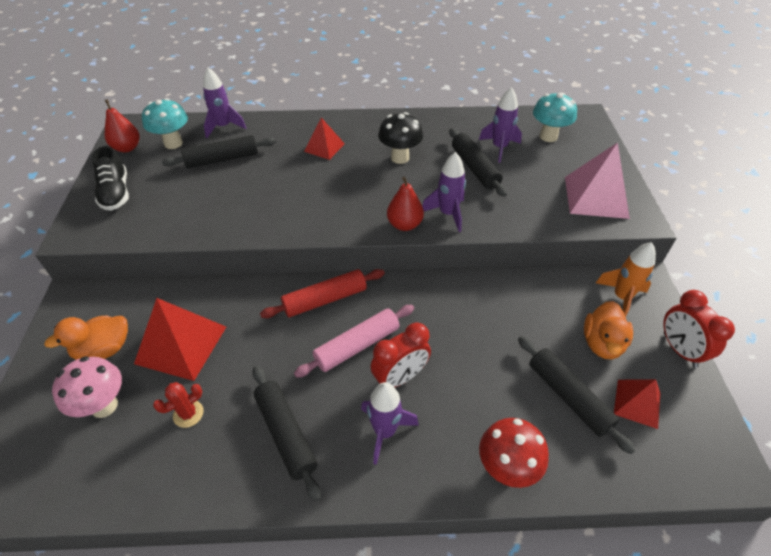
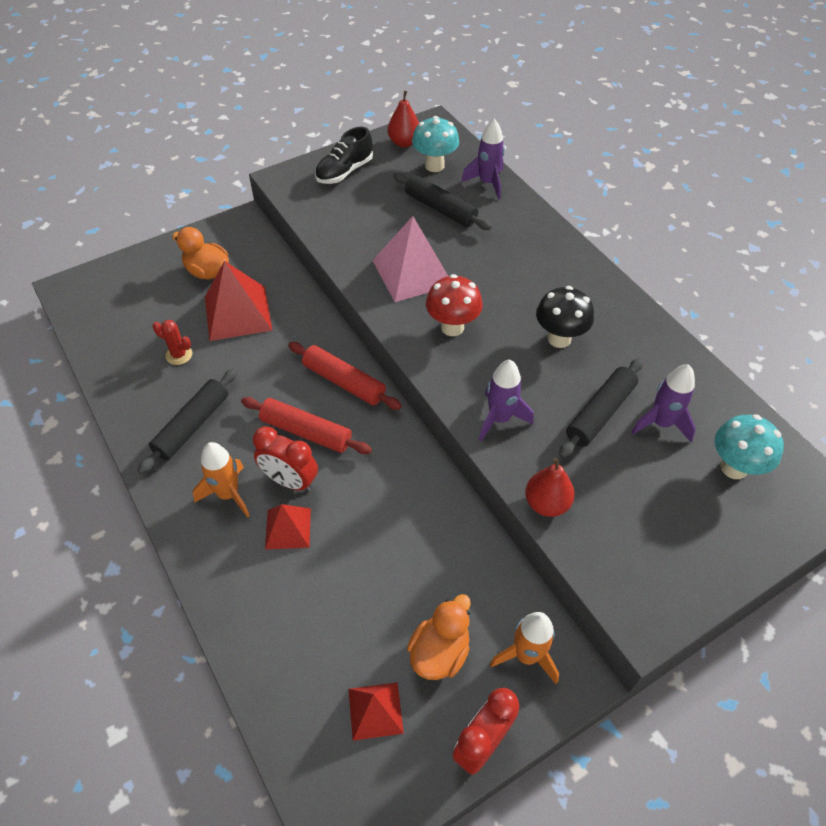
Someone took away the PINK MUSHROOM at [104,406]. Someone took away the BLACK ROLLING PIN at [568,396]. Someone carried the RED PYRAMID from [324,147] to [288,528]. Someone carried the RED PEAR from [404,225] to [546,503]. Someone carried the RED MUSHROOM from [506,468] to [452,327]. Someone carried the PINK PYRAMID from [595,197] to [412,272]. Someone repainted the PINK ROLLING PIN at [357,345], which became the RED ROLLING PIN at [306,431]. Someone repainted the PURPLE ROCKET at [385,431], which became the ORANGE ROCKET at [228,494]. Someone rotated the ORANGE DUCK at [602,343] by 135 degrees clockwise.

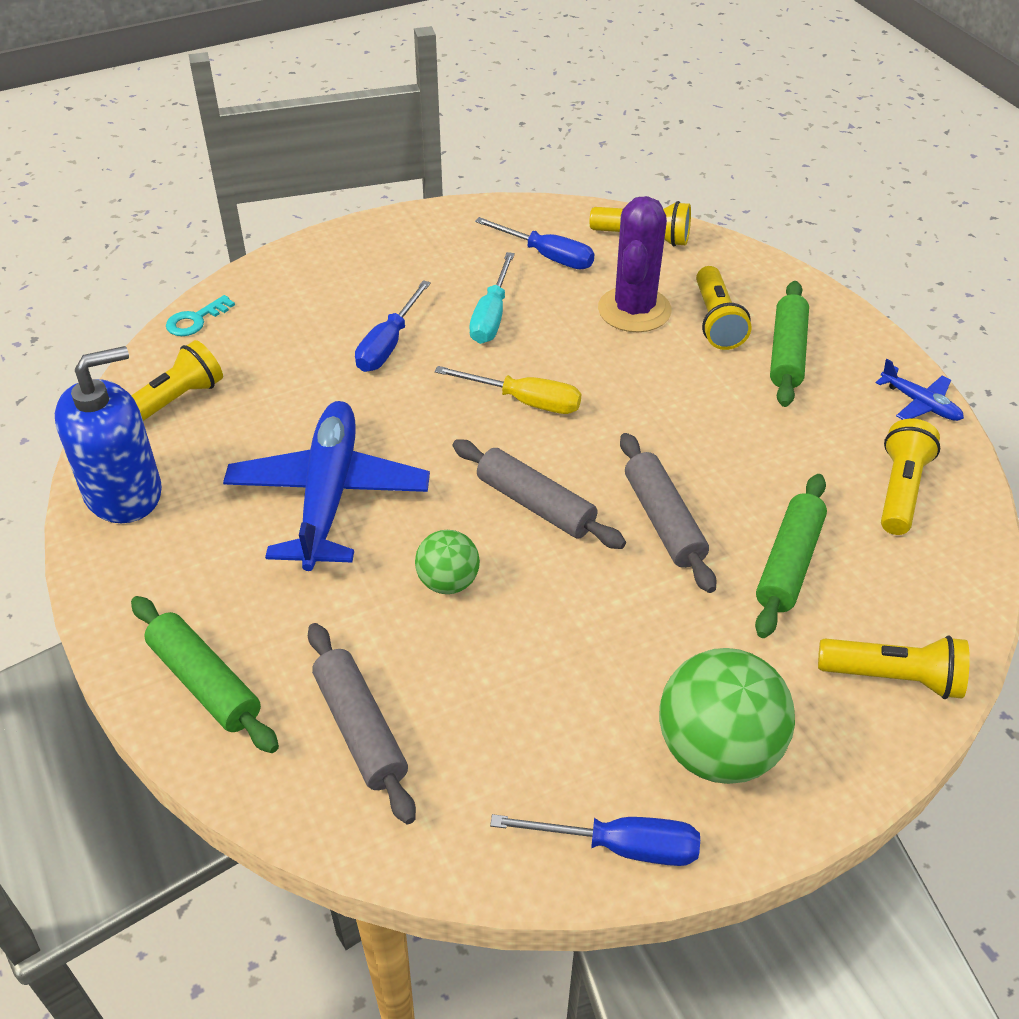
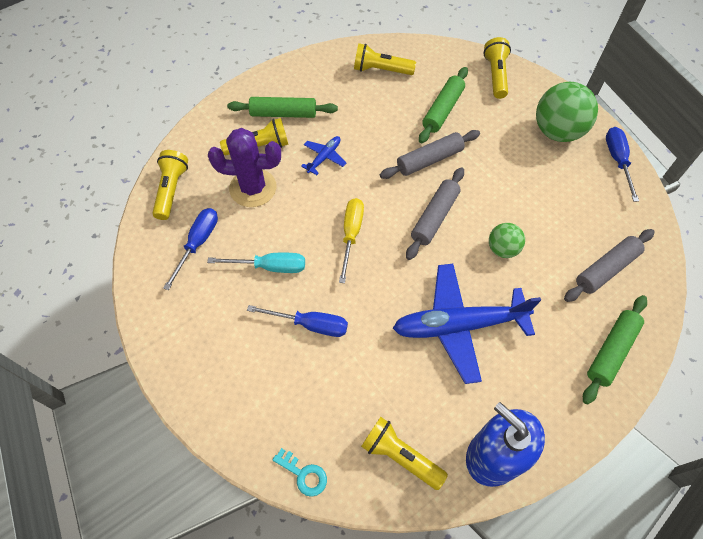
Someone carried the BLUE PLANE from [919,403] to [324,157]. Someone rotated the GREEN ROLLING PIN at [789,564] by 75 degrees counterclockwise.

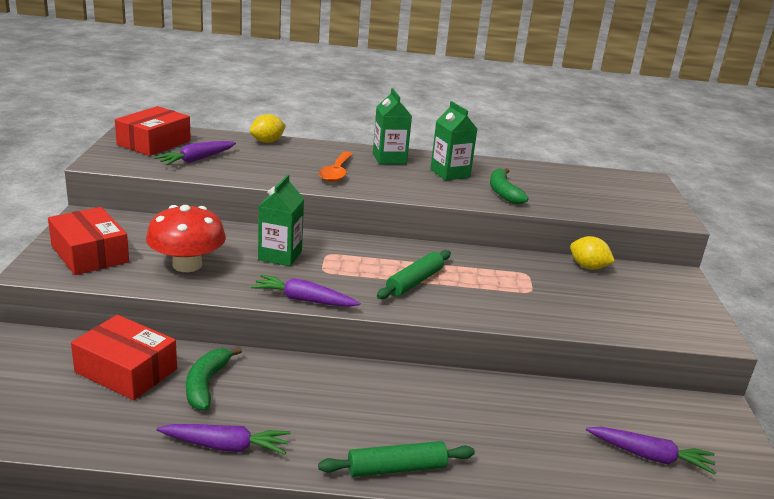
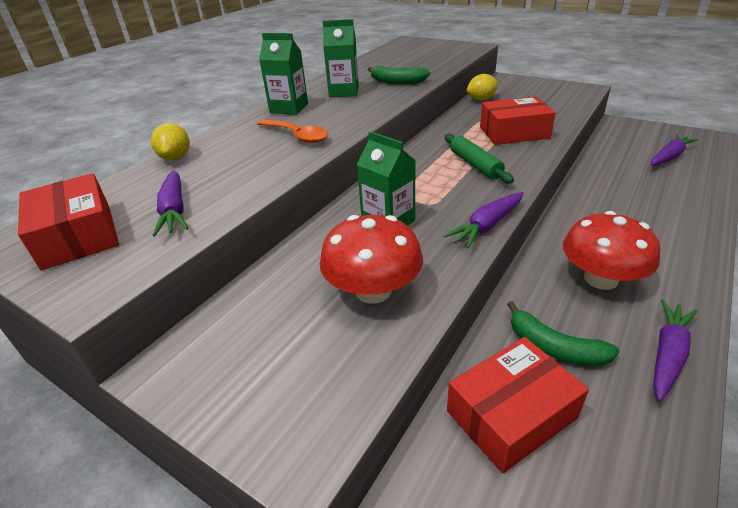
Someone took away the GREEN ROLLING PIN at [396,468]. Someone put down the RED MUSHROOM at [600,279]. Someone carried the RED BOX from [89,254] to [514,132].

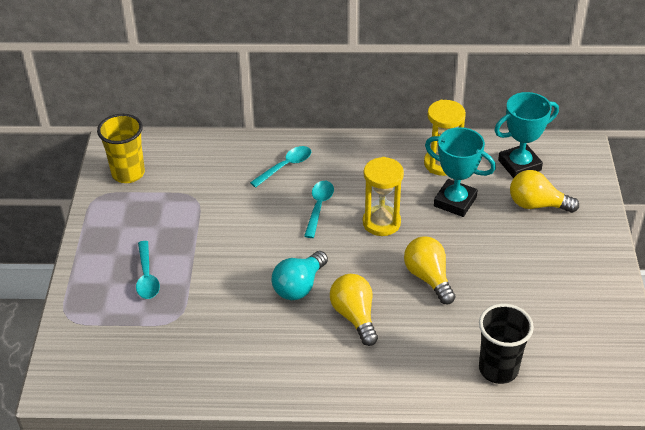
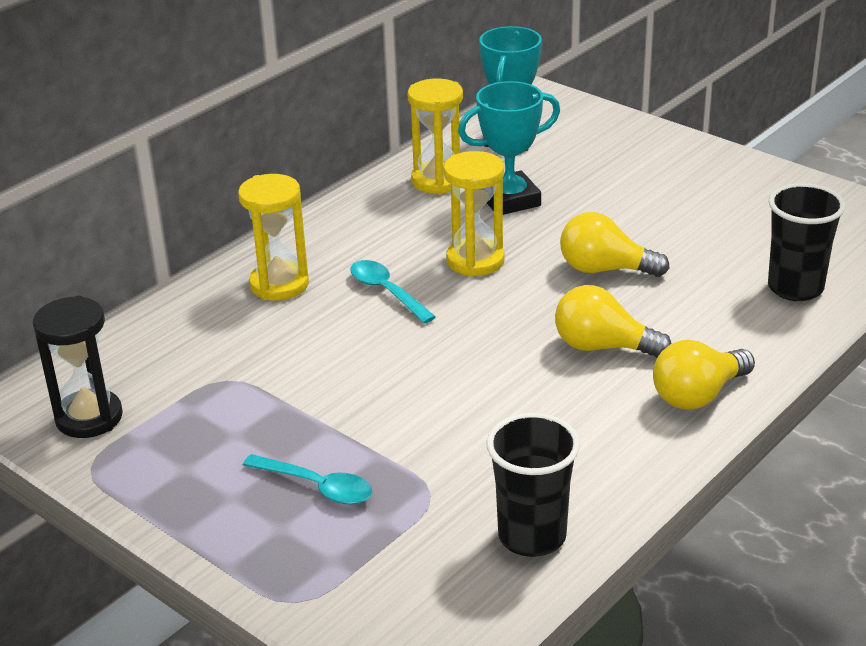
Someone took away the TURQUOISE LIGHT BULB at [299,286]. Someone put down the BLACK CUP at [532,536]. Someone carried the YELLOW LIGHT BULB from [537,205] to [698,395]. Someone swapped the YELLOW CUP at [128,173] for the BLACK HOURGLASS at [89,417]. Someone swapped the TURQUOISE SPOON at [285,166] for the YELLOW HOURGLASS at [279,284].

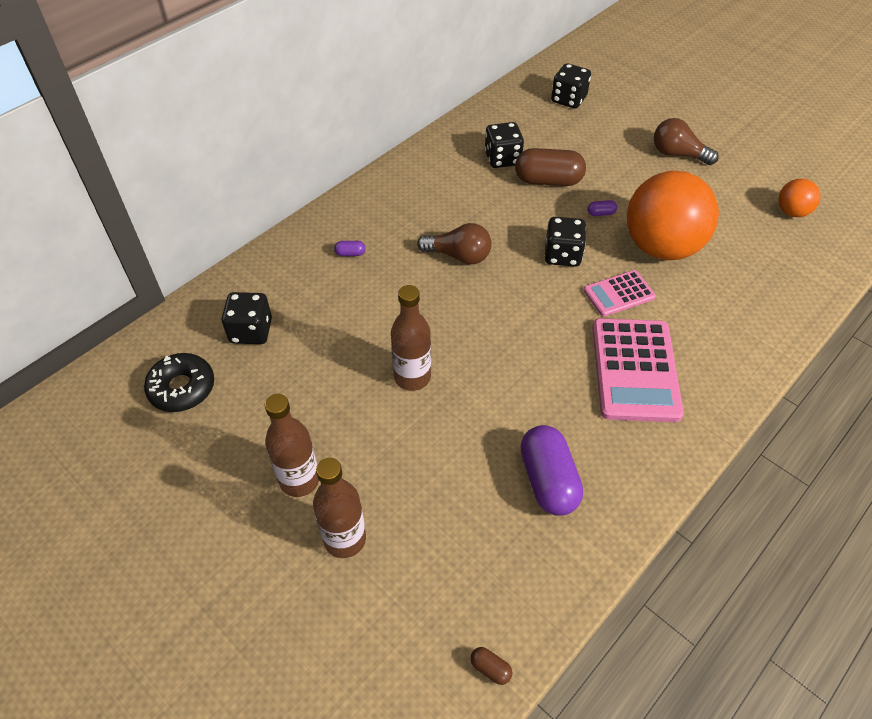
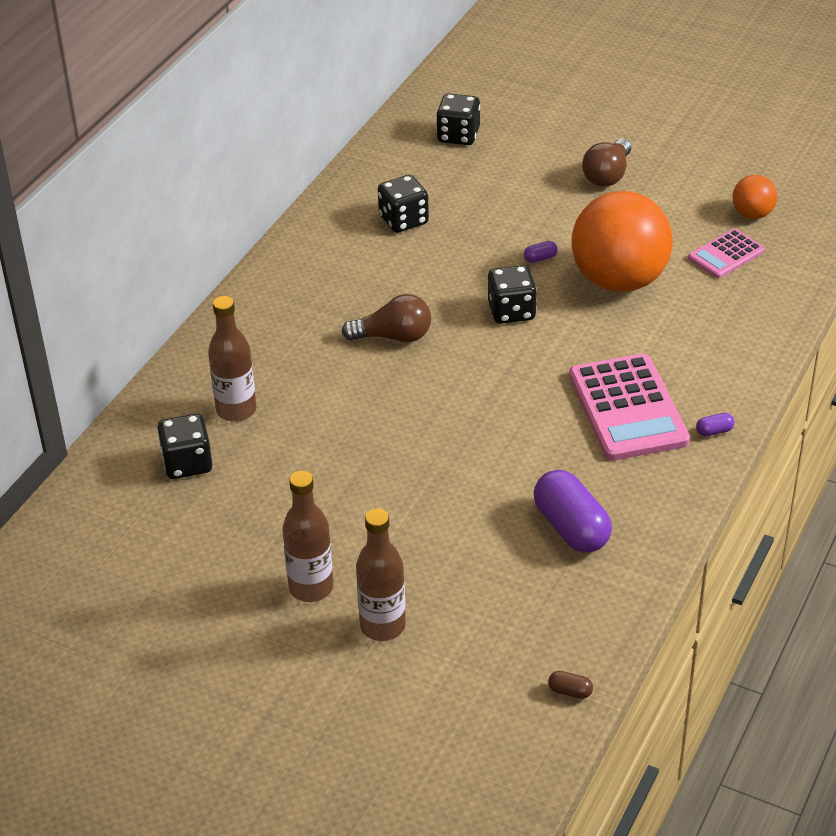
Someone took away the BLACK DONUT at [182,388]. Someone took away the BROWN CAPSULE at [548,180]. Someone carried the PURPLE CAPSULE from [350,253] to [714,431]. Someone carried the BROWN BOTTLE from [412,377] to [236,410]. Someone carried the PINK CALCULATOR from [619,294] to [726,255]. Someone rotated the BROWN LIGHT BULB at [677,154] by 75 degrees counterclockwise.

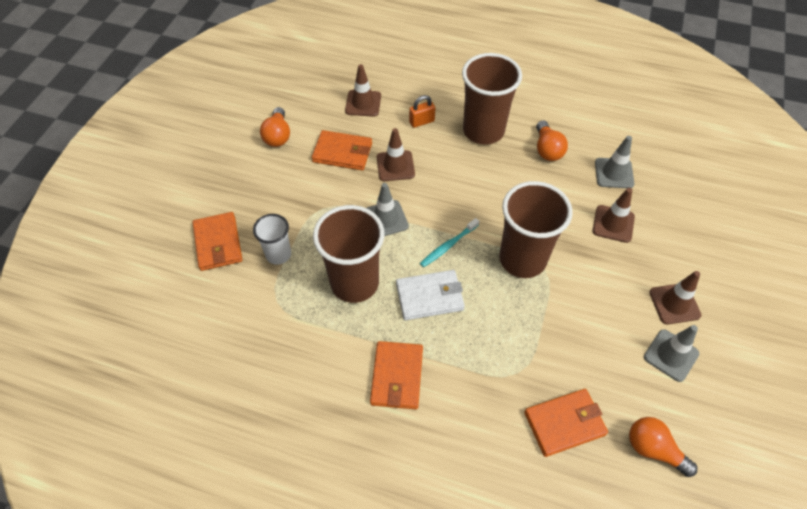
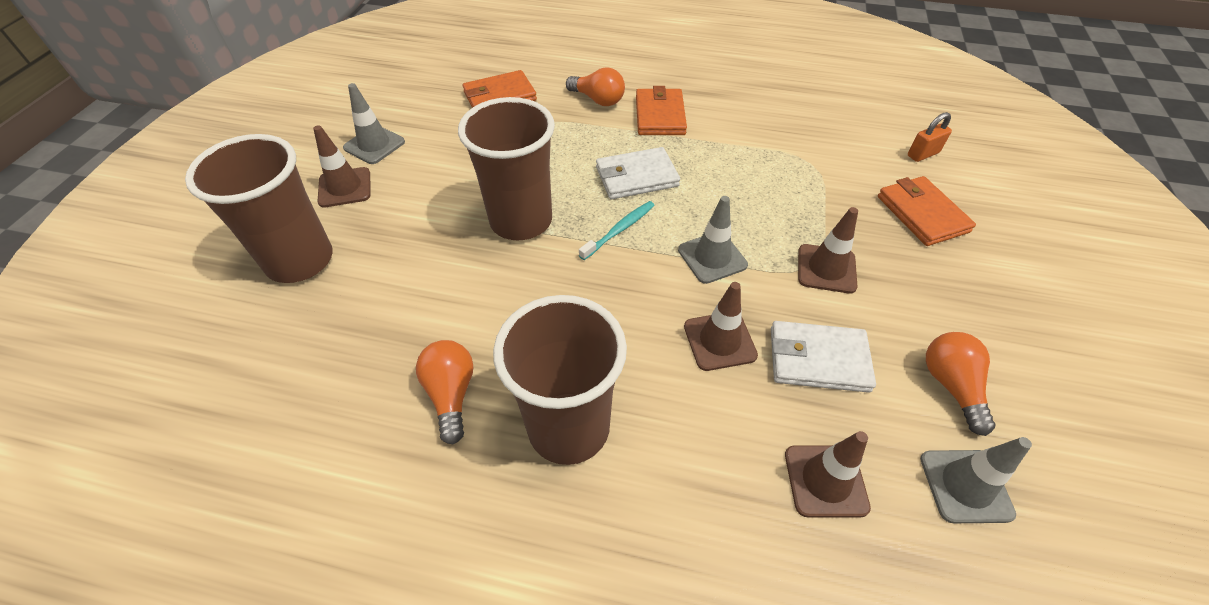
Someone took away the WHITE CUP at [278,254]. Someone carried the BROWN CUP from [354,283] to [300,260]. Someone carried the ORANGE PADLOCK from [421,122] to [922,154]. Someone carried the BROWN TRAFFIC CONE from [613,224] to [826,269]. Someone carried the GREY TRAFFIC CONE from [614,173] to [965,486]. Someone carried the ORANGE LIGHT BULB from [653,449] to [598,100]. Someone repainted the ORANGE WALLET at [342,153], which became the WHITE WALLET at [818,359].

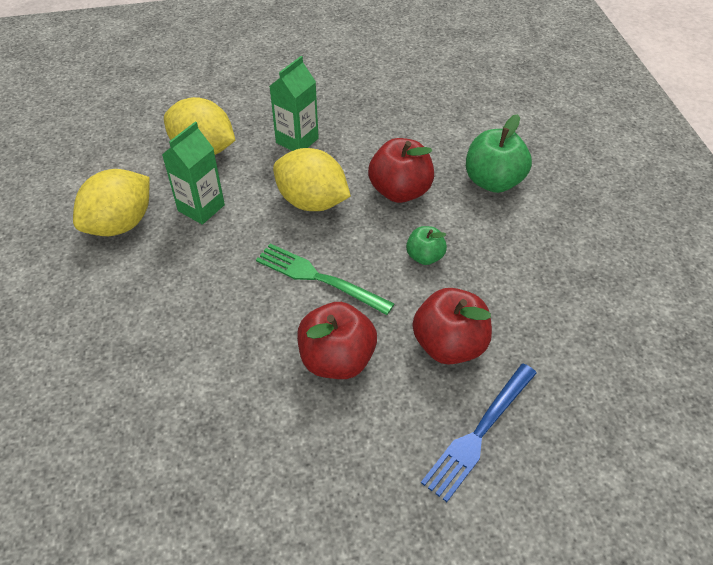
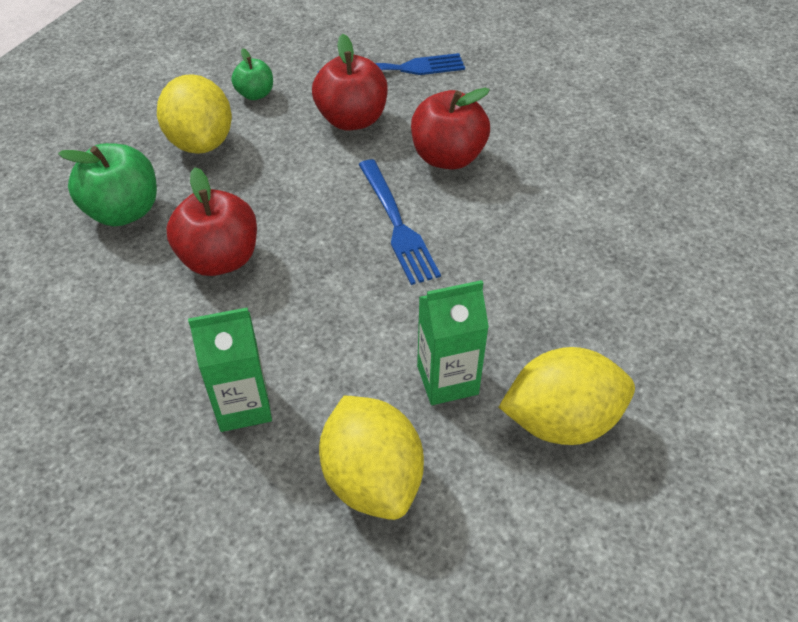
Someone carried the YELLOW LEMON from [312,202] to [201,142]. Someone carried the GREEN APPLE from [425,256] to [255,94]. Someone repainted the GREEN FORK at [317,278], which became the BLUE FORK at [398,225].

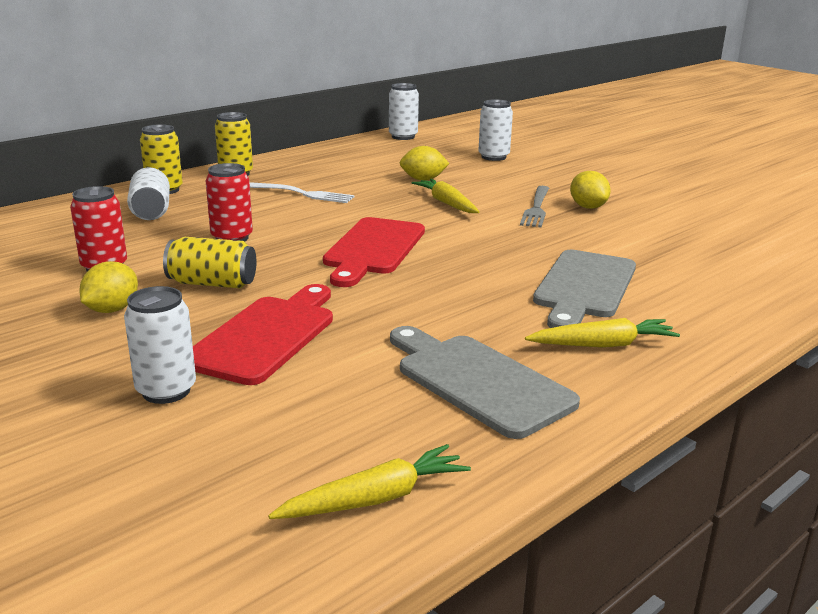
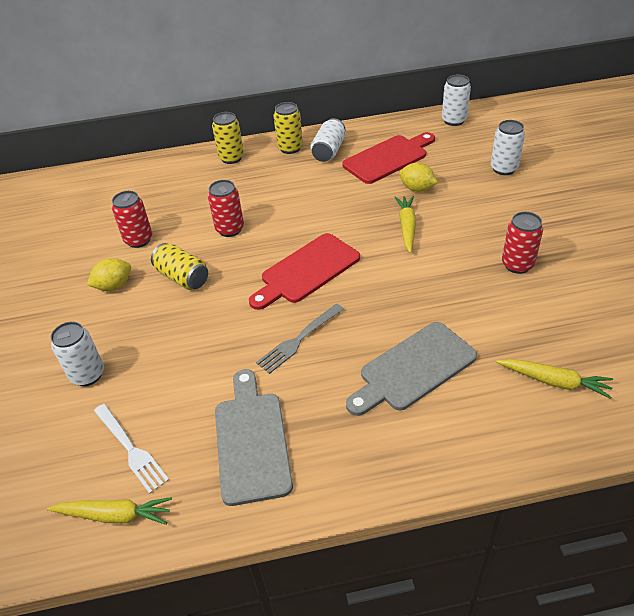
Someone carried the WHITE CAN from [151,211] to [329,151]. Someone carried the RED CUTTING BOARD from [266,336] to [388,158]. Someone carried the WHITE FORK from [303,194] to [131,449]. Someone carried the GREY FORK from [536,208] to [299,340]. Someone carried the YELLOW CARROT from [603,345] to [554,381]. Someone swapped the YELLOW LEMON at [588,207] for the RED CAN at [517,265].

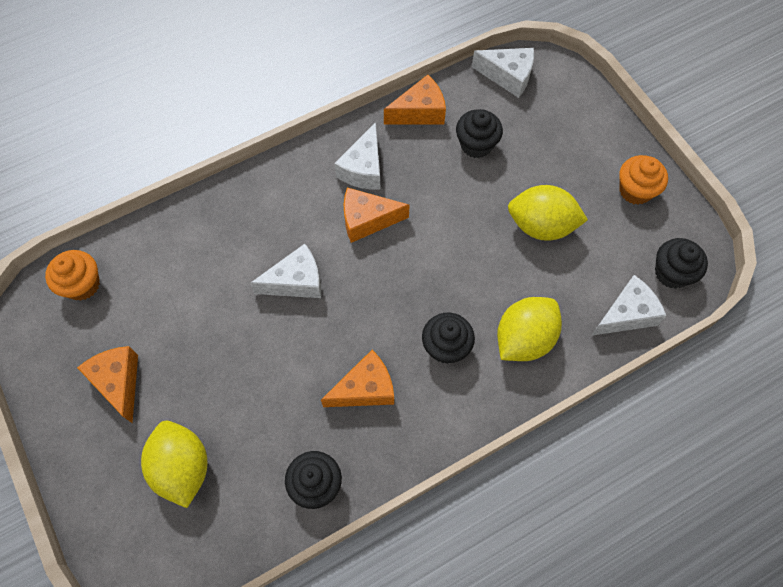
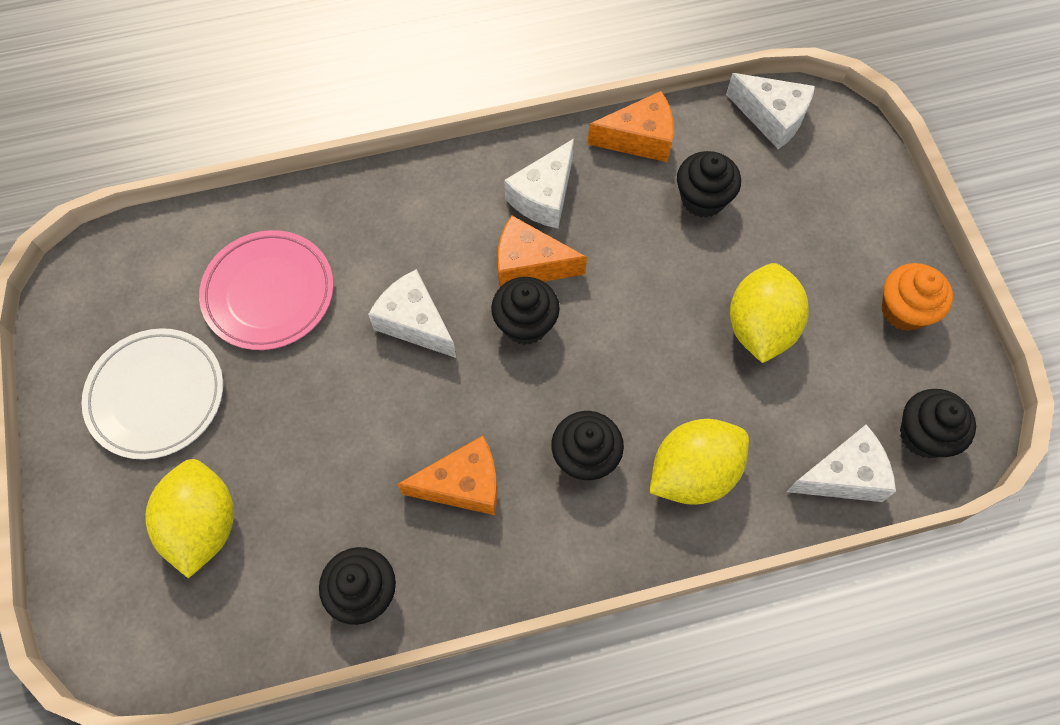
Someone took away the ORANGE CUPCAKE at [82,284]. Someone put down the PINK PLATE at [269,293]. Someone put down the BLACK CUPCAKE at [525,324]. Someone swapped the ORANGE CHEESE at [118,382] for the WHITE PLATE at [156,396]. Someone rotated the WHITE CHEESE at [296,281] by 135 degrees counterclockwise. Someone rotated the YELLOW LEMON at [541,225] by 75 degrees clockwise.

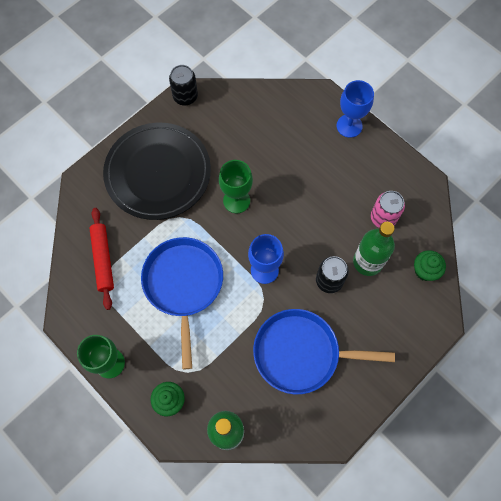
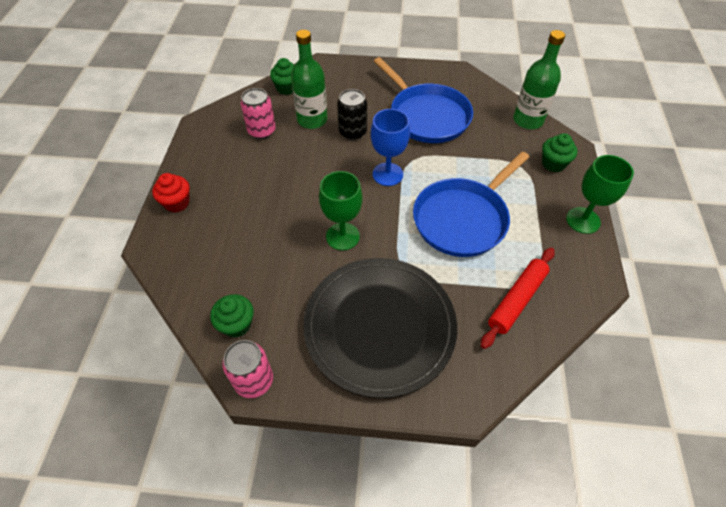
Someone put down the GREEN CUPCAKE at [237,324]. Someone swapped the BLUE GOBLET at [349,126] for the RED CUPCAKE at [177,203]. Someone repainted the BLACK CAN at [185,96], which became the PINK CAN at [254,380].

